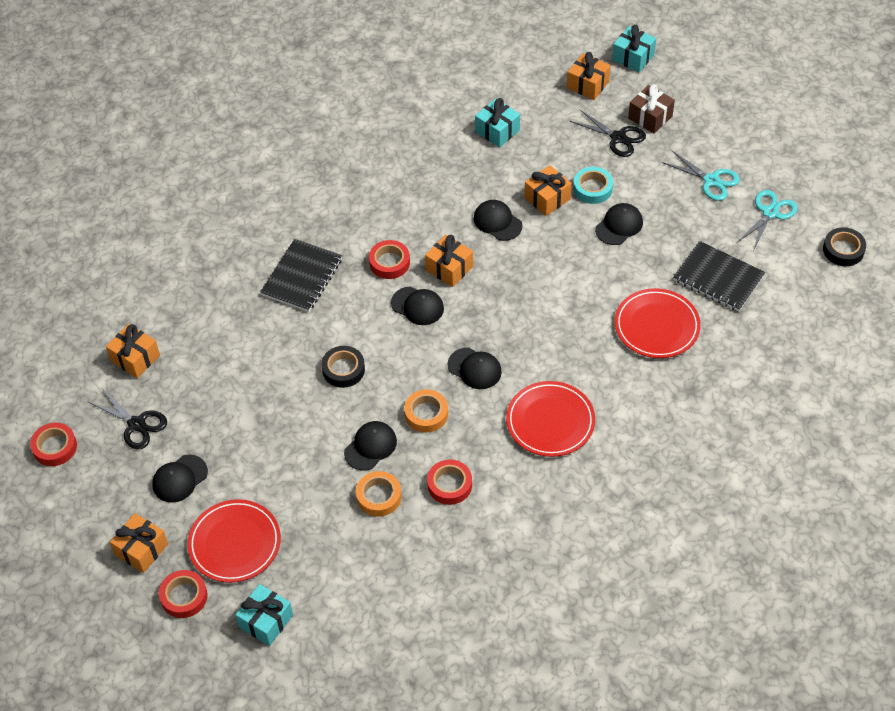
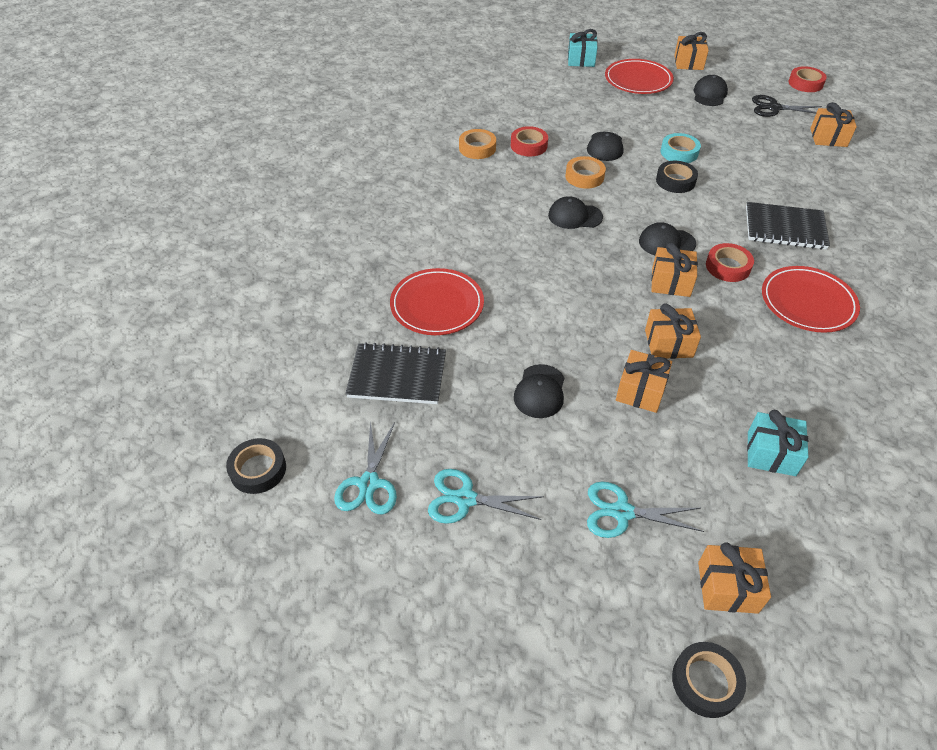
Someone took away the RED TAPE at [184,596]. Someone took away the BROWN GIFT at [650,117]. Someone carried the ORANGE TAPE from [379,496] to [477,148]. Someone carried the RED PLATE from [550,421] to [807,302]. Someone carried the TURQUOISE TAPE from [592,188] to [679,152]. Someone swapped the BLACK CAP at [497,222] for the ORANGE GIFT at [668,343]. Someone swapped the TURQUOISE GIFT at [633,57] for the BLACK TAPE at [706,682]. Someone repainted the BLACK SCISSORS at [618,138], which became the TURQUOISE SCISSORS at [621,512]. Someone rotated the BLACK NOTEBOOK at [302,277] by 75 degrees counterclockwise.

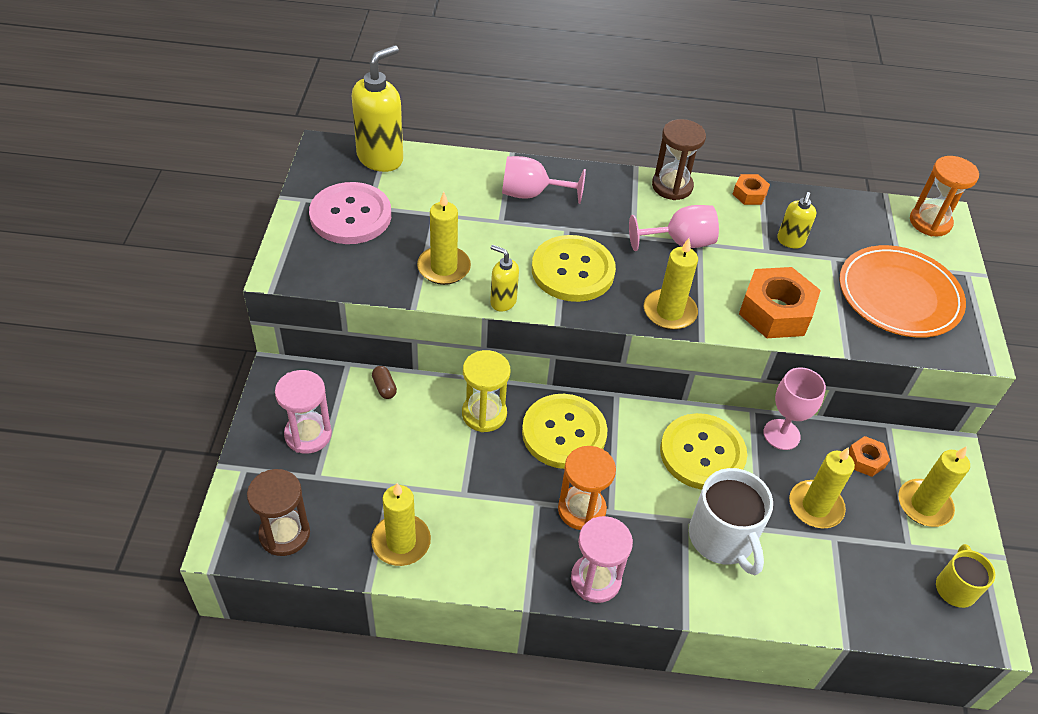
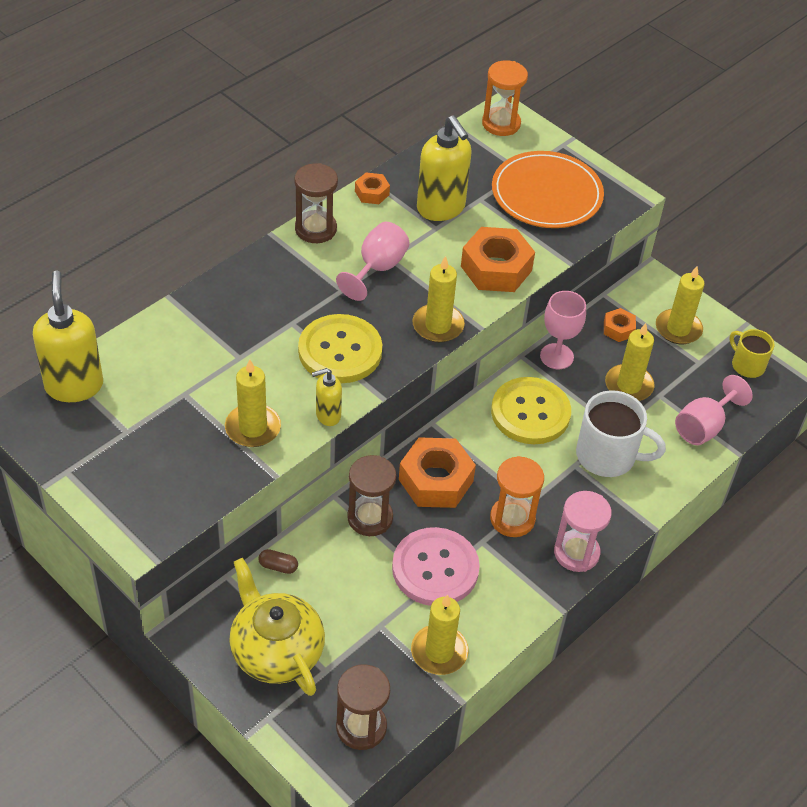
Someone carried the PINK BUTTON from [350,215] to [435,568]. Someone carried the PINK GOBLET from [531,194] to [703,427]. Someone swapped the PINK HOURGLASS at [308,434] for the YELLOW TEAPOT at [276,650]. Someone swapped the YELLOW BUTTON at [564,433] for the ORANGE NUT at [436,480]. Someone repainted the YELLOW HOURGLASS at [484,414], which became the BROWN HOURGLASS at [370,518]. Someone scaled the YELLOW SOAP DISPENSER at [790,241] by 1.89.

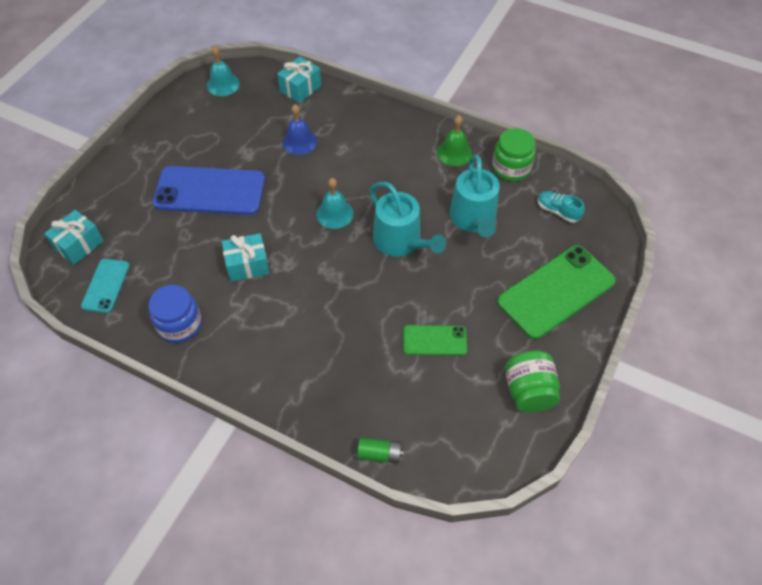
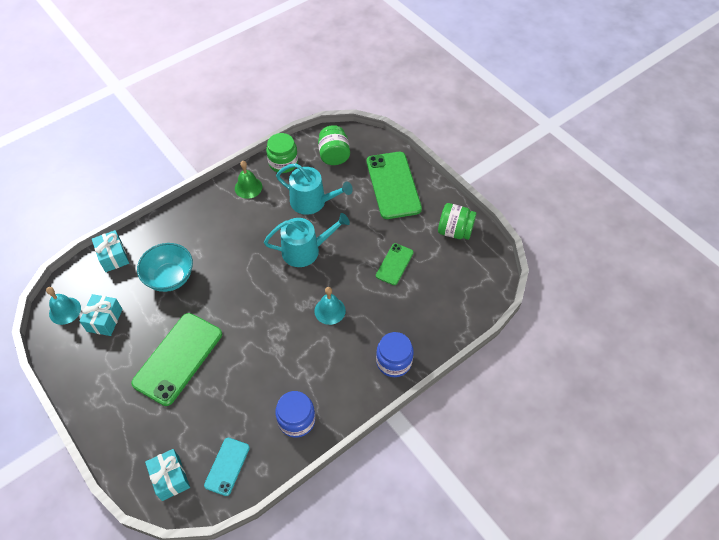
Someone took away the GREEN BATTERY at [380,454]. Someone put down the BLUE JAR at [394,362]. Someone carried the TURQUOISE GIFT from [247,265] to [105,320]. Someone carried the TURQUOISE BELL from [335,214] to [330,310]. Someone swapped the BLUE BELL at [299,142] for the TURQUOISE BOWL at [170,278]. Someone swapped the TURQUOISE SHOE at [557,211] for the GREEN JAR at [334,155]. Someone repainted the BLUE PHONE at [209,191], which became the GREEN PHONE at [178,358]. Someone rotated the TURQUOISE PHONE at [106,285] by 75 degrees clockwise.

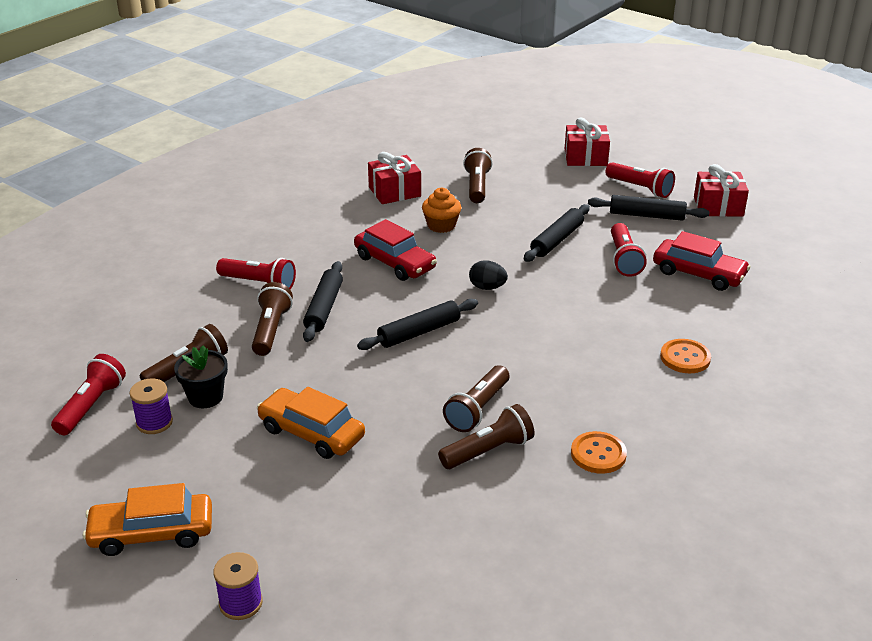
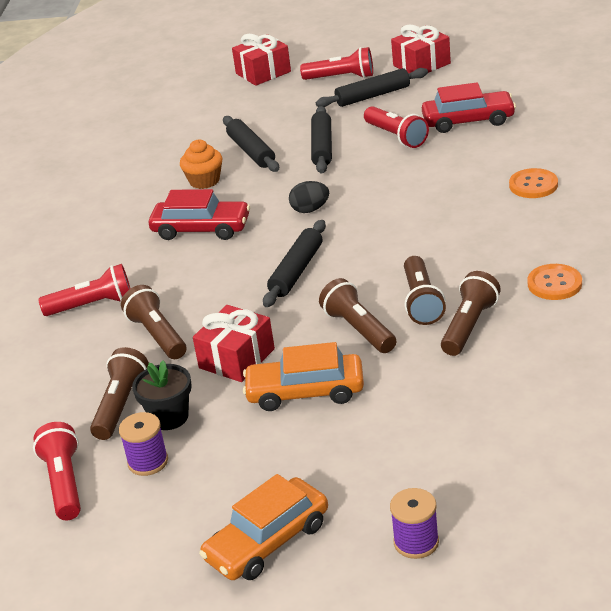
Someone carried the BLACK ROLLING PIN from [324,308] to [251,151]. Someone carried the RED GIFT from [394,192] to [237,358]. Someone carried the BROWN FLASHLIGHT from [477,186] to [358,329].

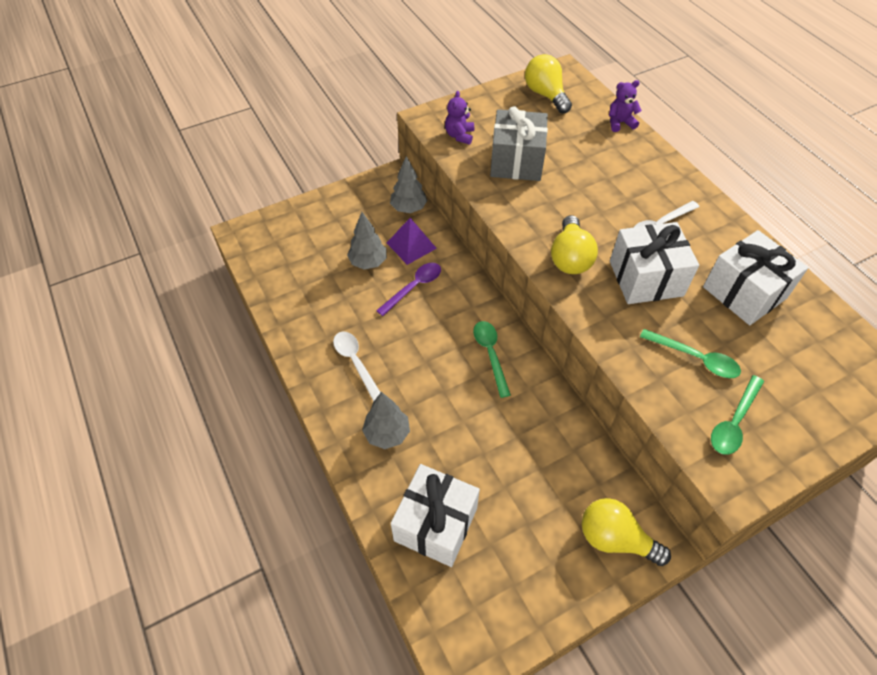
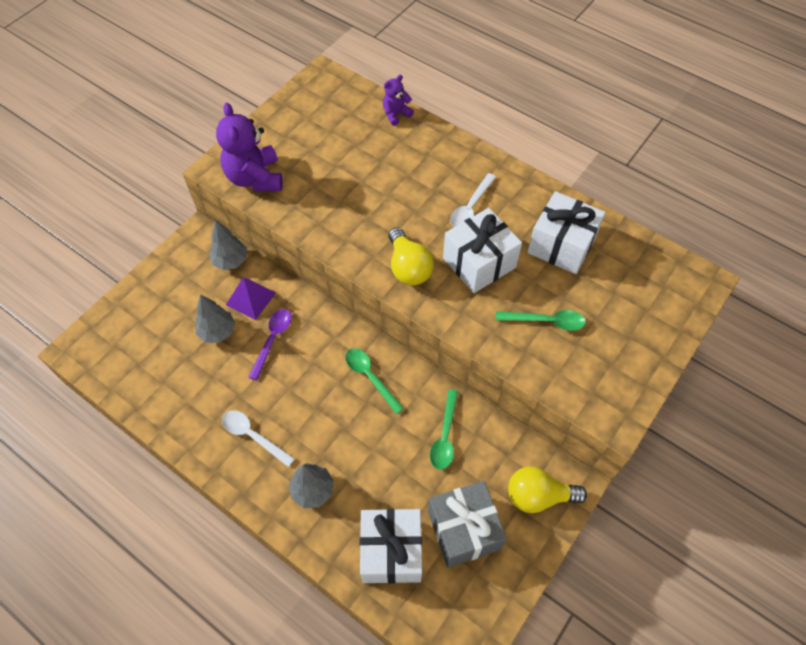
Someone took away the YELLOW LIGHT BULB at [545,95]. Someone carried the GREY GIFT from [516,161] to [463,530]. Someone carried the GREEN SPOON from [734,422] to [445,436]. Someone scaled the PURPLE TEDDY BEAR at [459,135] by 1.89.

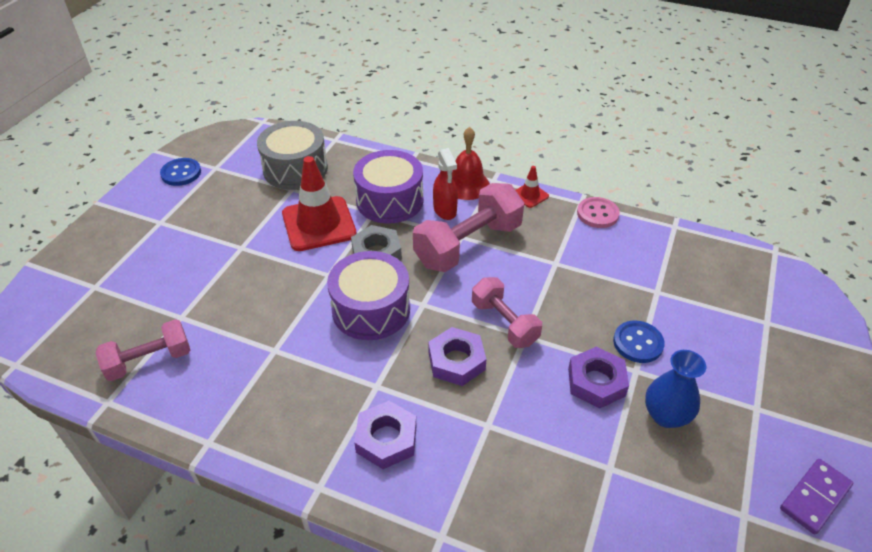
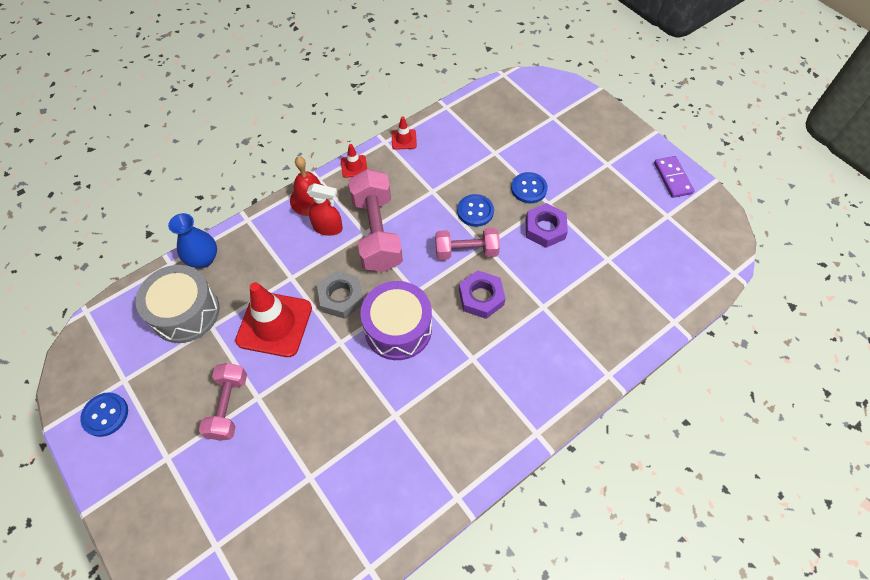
Someone took away the PURPLE DRUM at [390,201]. Someone took away the PURPLE NUT at [386,439]. Someone put down the BLUE BUTTON at [475,211]. Someone carried the PINK DUMBBELL from [149,361] to [228,406]. Someone carried the BLUE VASE from [666,415] to [203,259]. Someone swapped the PINK BUTTON at [597,214] for the RED TRAFFIC CONE at [404,139].

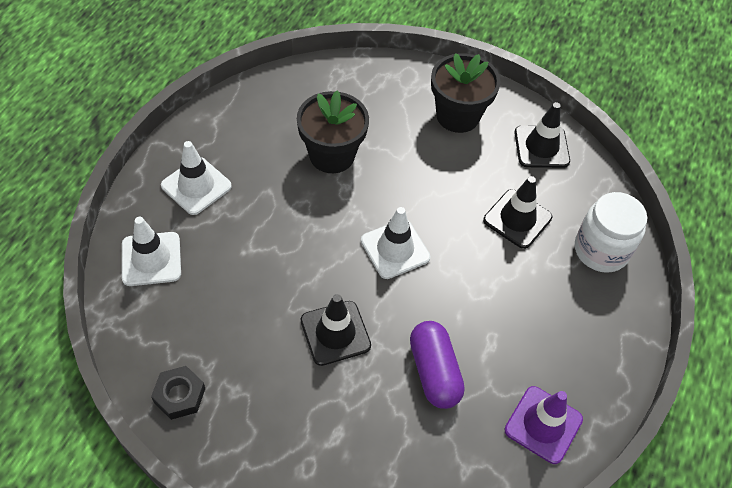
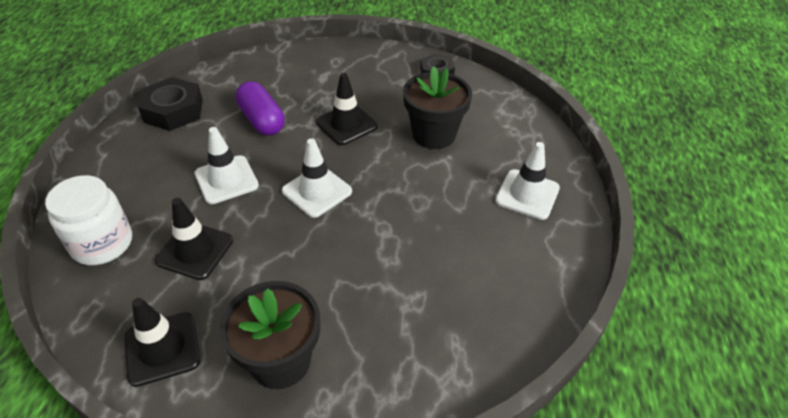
Someone carried the WHITE TRAFFIC CONE from [151,259] to [226,180]. Someone carried the BLACK FLOWER POT from [332,155] to [434,134]. Someone swapped the PURPLE TRAFFIC CONE at [543,424] for the BLACK NUT at [173,111].

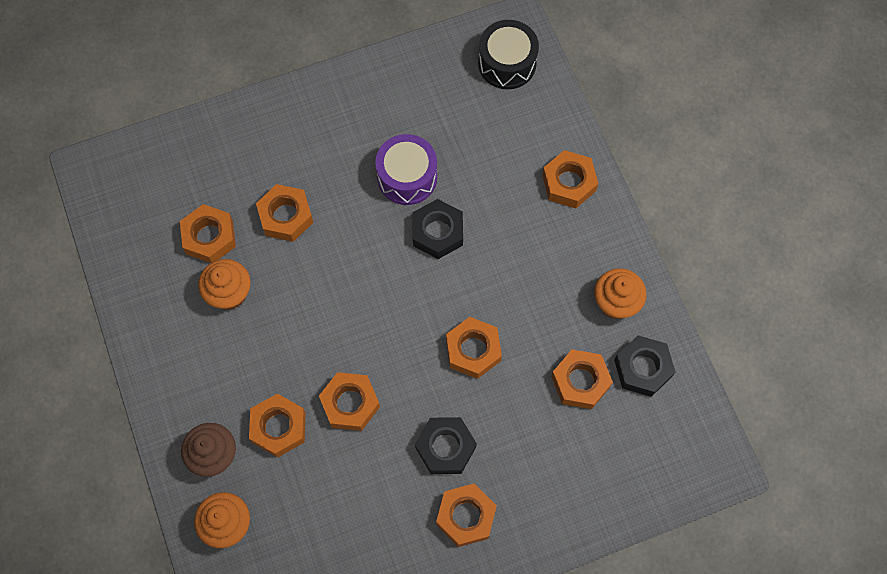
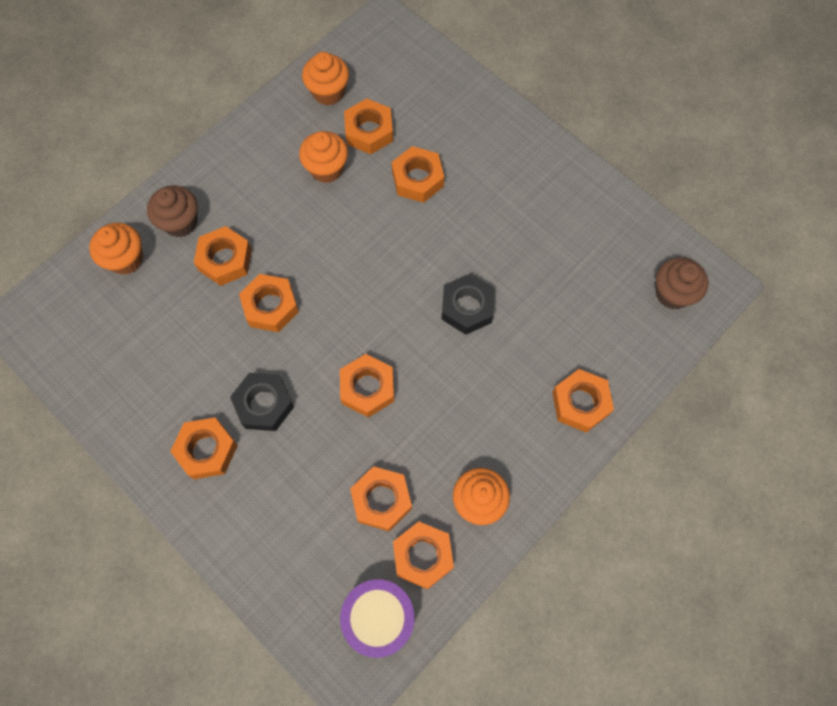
Someone put down the ORANGE CUPCAKE at [328,92]. Someone carried the PURPLE DRUM from [407,177] to [379,618]. Someone swapped the BLACK DRUM at [507,63] for the BROWN CUPCAKE at [672,293]. Someone repainted the BLACK NUT at [643,368], which became the ORANGE NUT at [422,556].

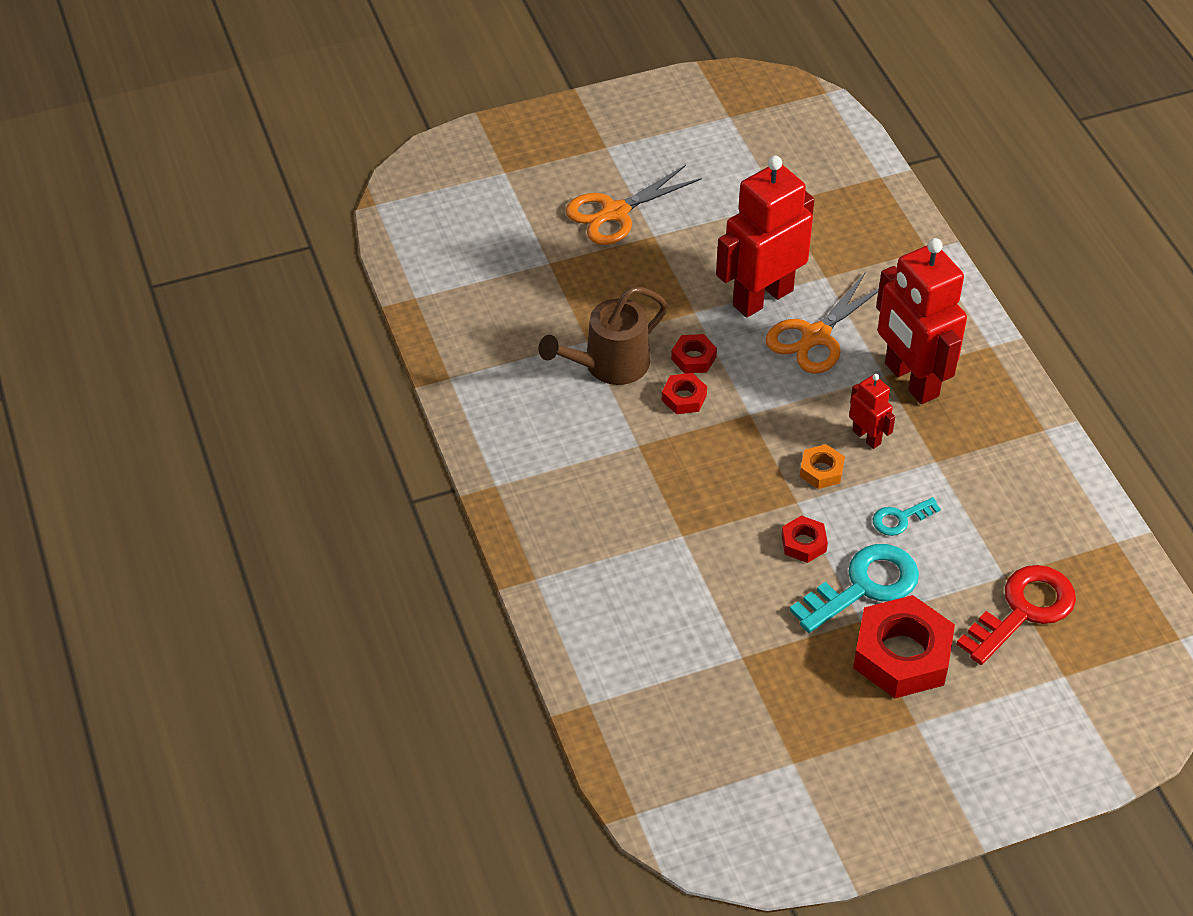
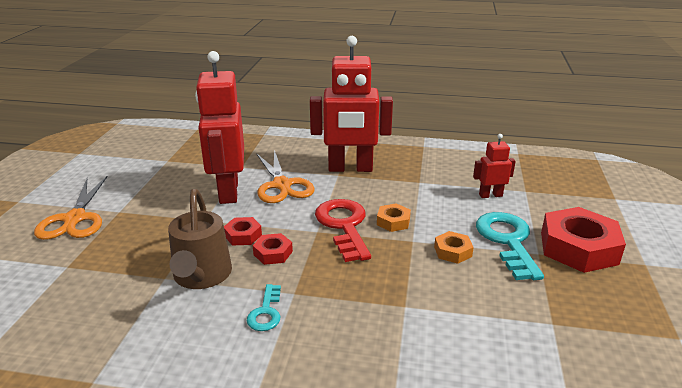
Someone carried the RED ROBOT from [867,437] to [490,195]. Someone carried the TURQUOISE KEY from [900,519] to [266,312]. Someone carried the RED KEY from [1023,610] to [343,226]. Someone repainted the RED NUT at [803,543], which became the ORANGE NUT at [453,251].

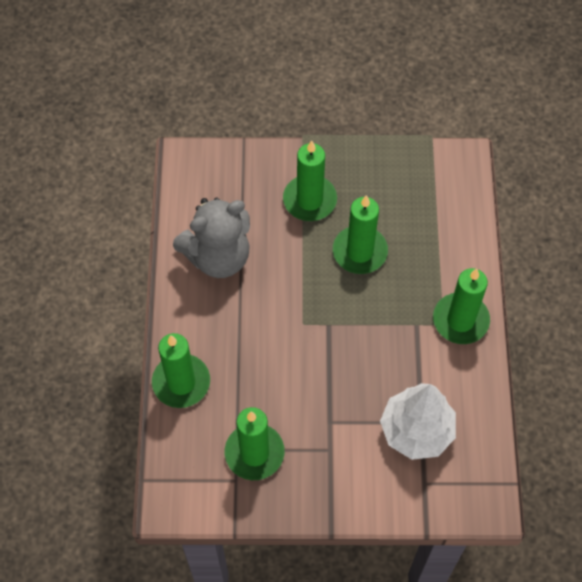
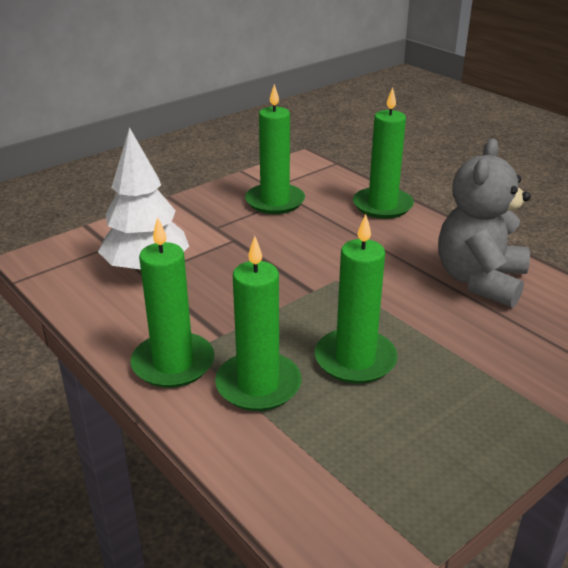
Someone carried the GREEN CANDLE from [309,200] to [258,385].

